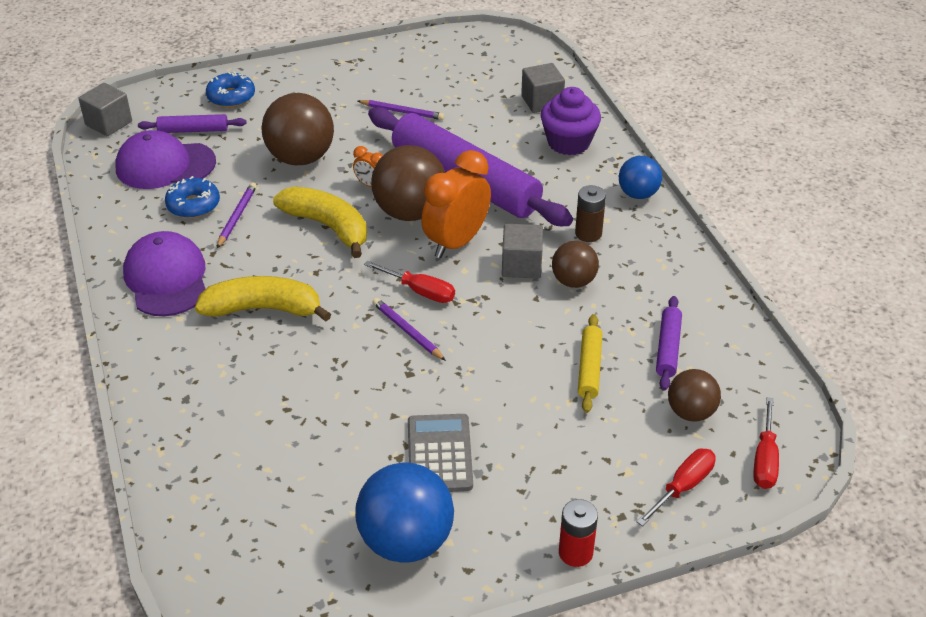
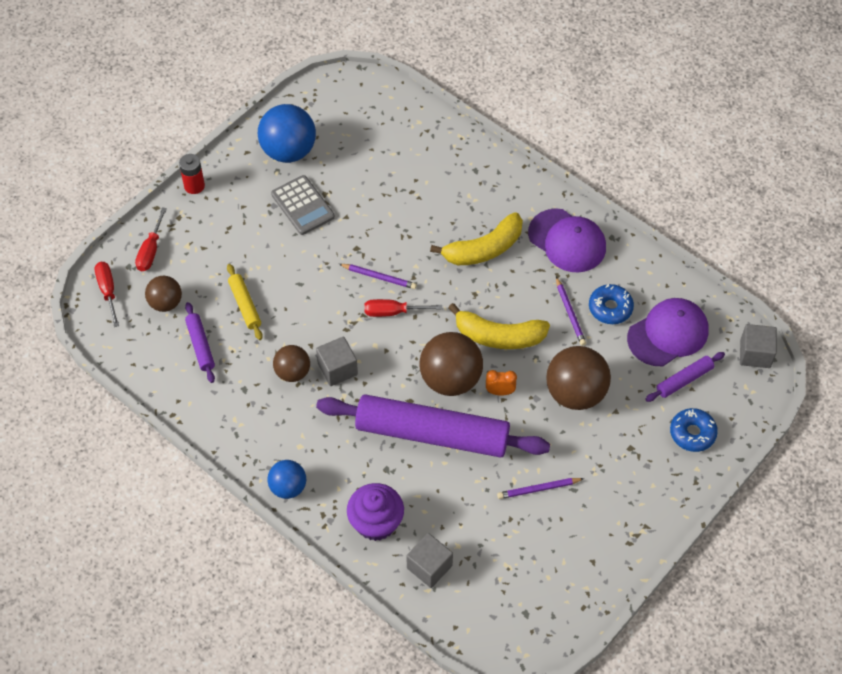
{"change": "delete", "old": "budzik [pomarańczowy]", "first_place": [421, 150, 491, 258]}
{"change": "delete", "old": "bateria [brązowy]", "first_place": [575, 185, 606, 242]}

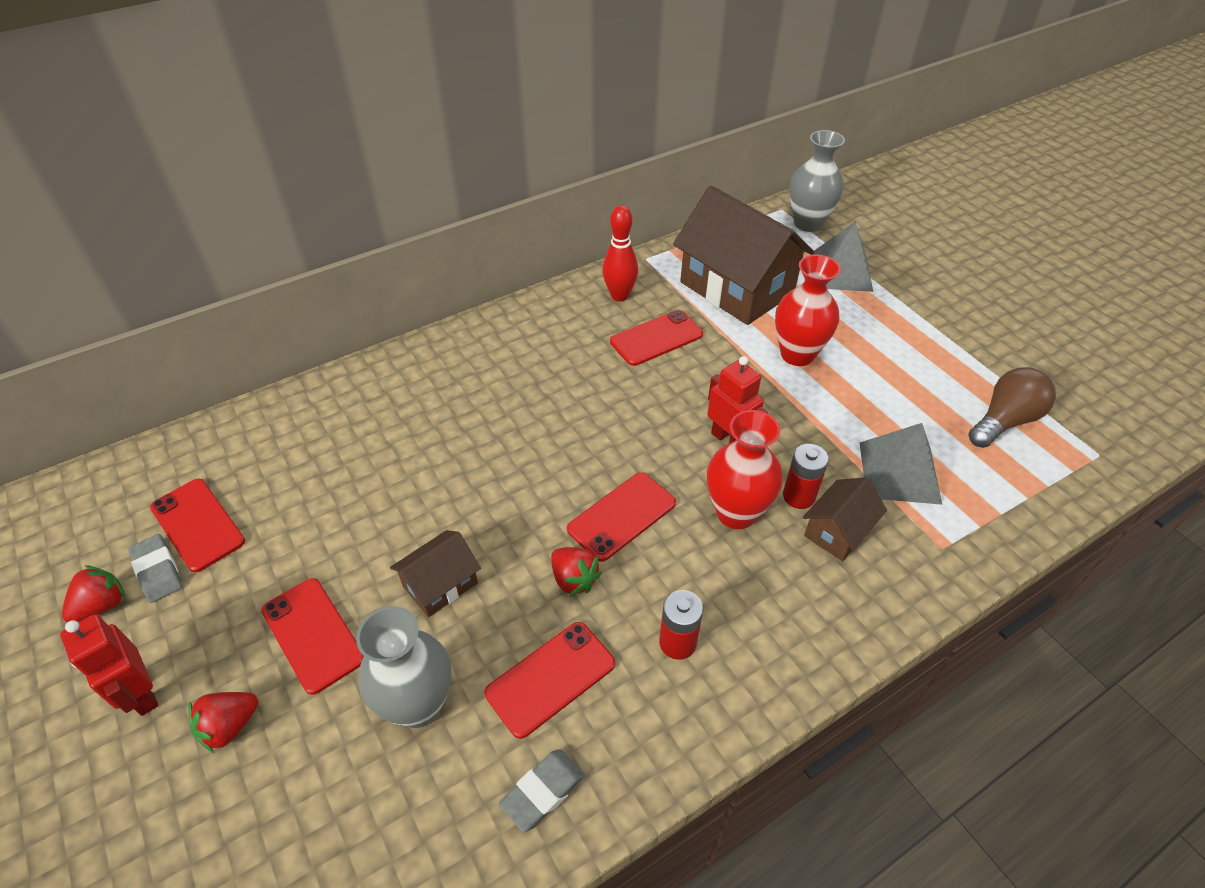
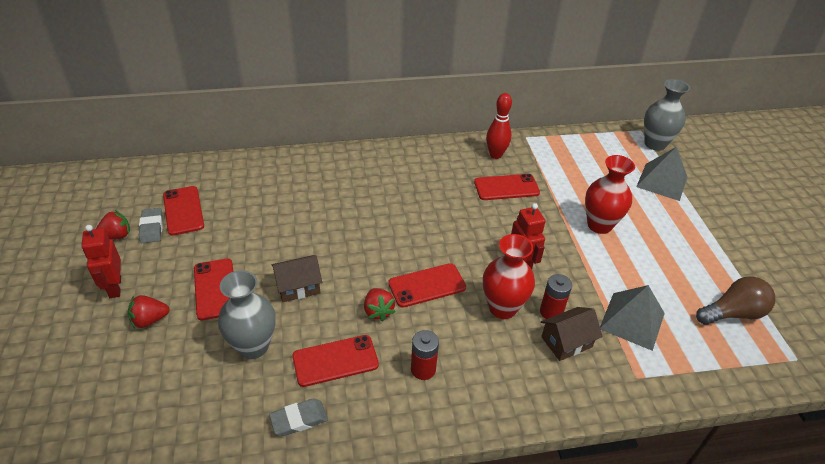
{"change": "delete", "old": "domek [brązowy]", "first_place": [673, 186, 814, 325]}

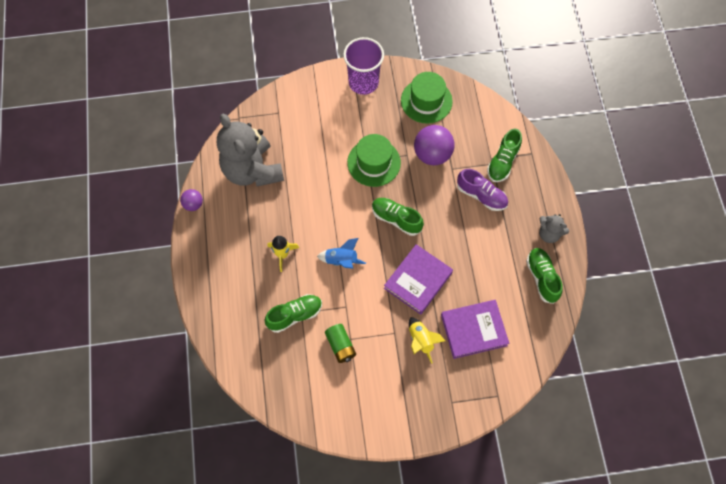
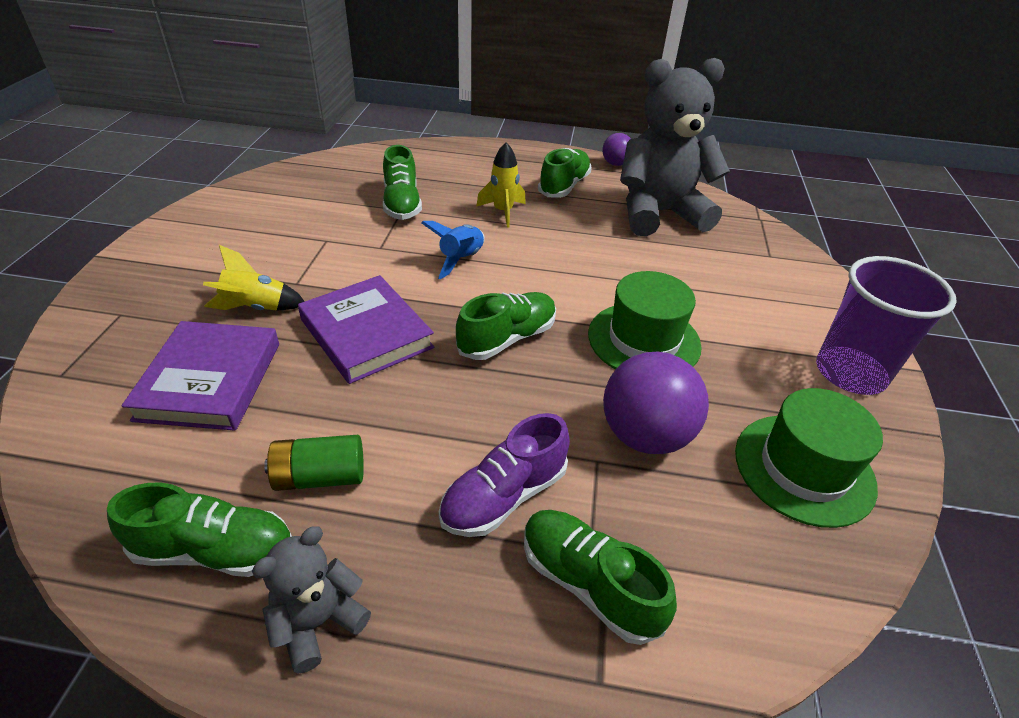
{"change": "move", "old": "bateria [zielony]", "first_place": [325, 324, 356, 363], "second_place": [264, 435, 364, 491]}
{"change": "insert", "new": "but [zielony]", "second_place": [538, 148, 592, 198]}

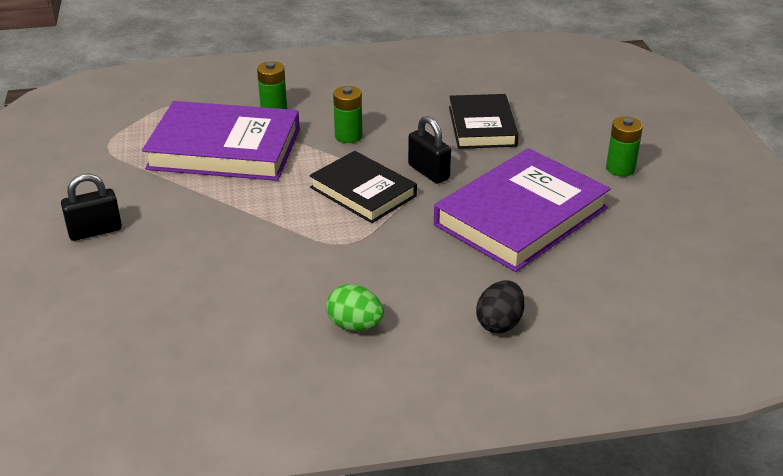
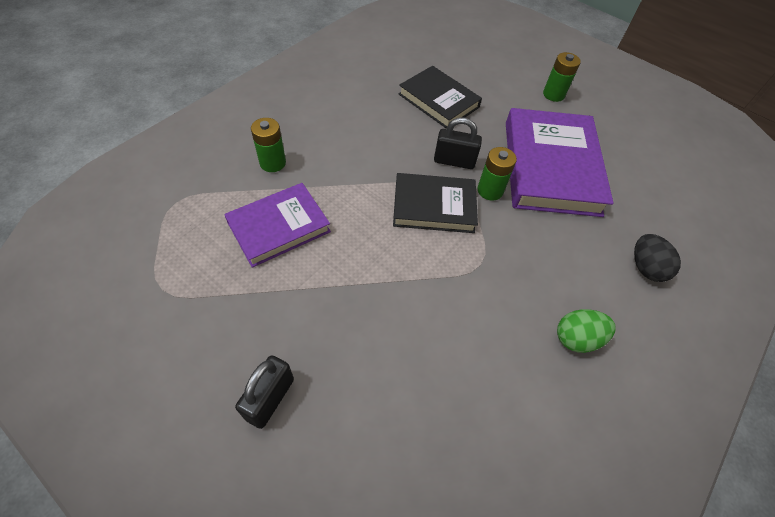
{"change": "resize", "old": "książka [fioletowy]", "first_place": [142, 101, 300, 181], "second_place": [224, 183, 331, 268], "factor": 0.63}
{"change": "move", "old": "bateria [zielony]", "first_place": [333, 86, 363, 143], "second_place": [478, 147, 517, 201]}

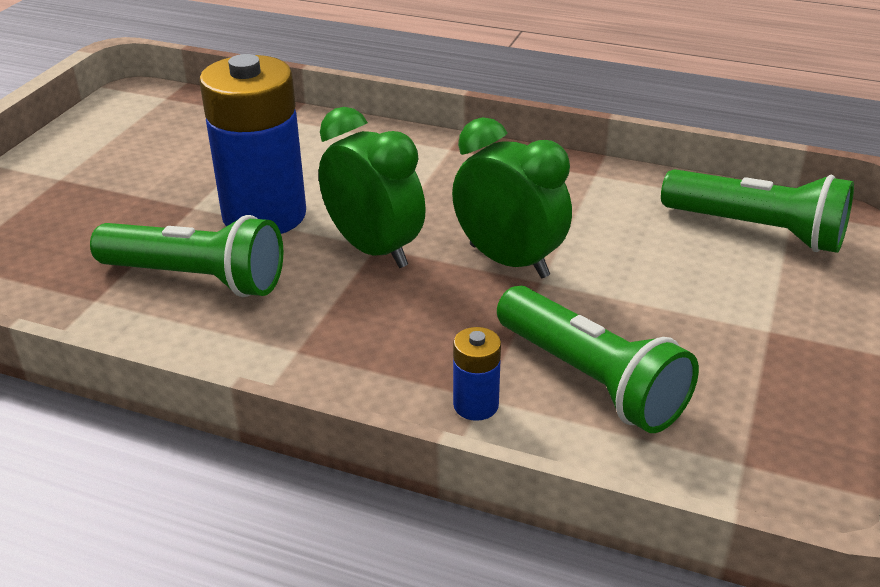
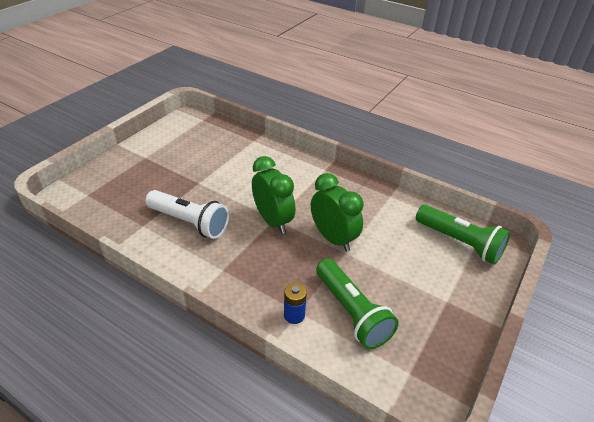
{"change": "recolor", "old": "latarka [zielony]", "new": "latarka [biały]", "first_place": [90, 215, 283, 297], "second_place": [145, 190, 229, 239]}
{"change": "delete", "old": "bateria [niebieski]", "first_place": [199, 54, 306, 234]}

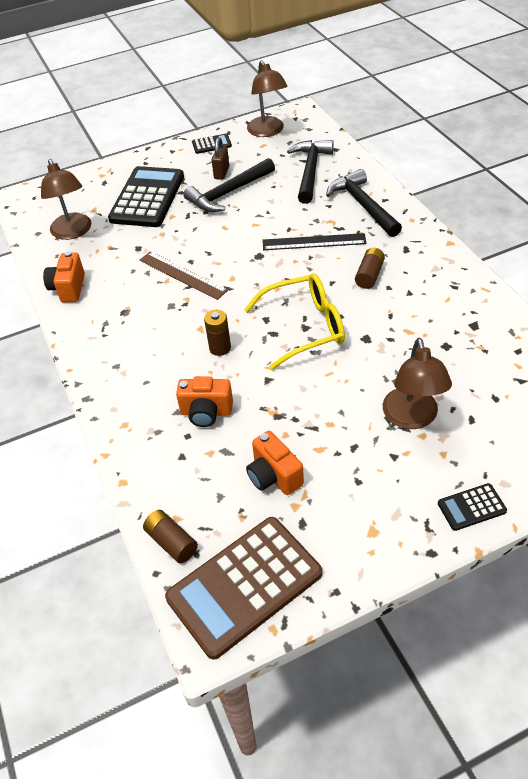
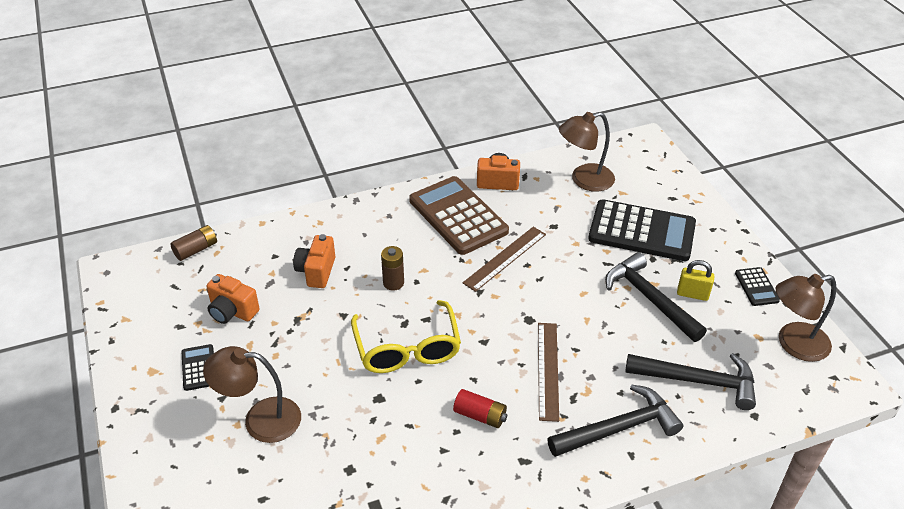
{"change": "move", "old": "kalkulator [brązowy]", "first_place": [165, 517, 322, 660], "second_place": [409, 176, 509, 255]}
{"change": "recolor", "old": "kłódka [brązowy]", "new": "kłódka [żółty]", "first_place": [212, 137, 229, 180], "second_place": [677, 260, 714, 301]}
{"change": "rotate", "old": "aparat fotograficzny [pomarańczowy]", "first_place": [246, 431, 304, 495], "second_place": [206, 274, 260, 324], "degrees": -120}
{"change": "recolor", "old": "linijka [czarny]", "new": "linijka [brązowy]", "first_place": [263, 233, 366, 250], "second_place": [538, 323, 559, 422]}
{"change": "recolor", "old": "bateria [brązowy]", "new": "bateria [czerwony]", "first_place": [355, 248, 385, 289], "second_place": [453, 389, 508, 428]}
{"change": "move", "old": "kalkulator [czarny]", "first_place": [438, 483, 507, 531], "second_place": [181, 344, 214, 391]}

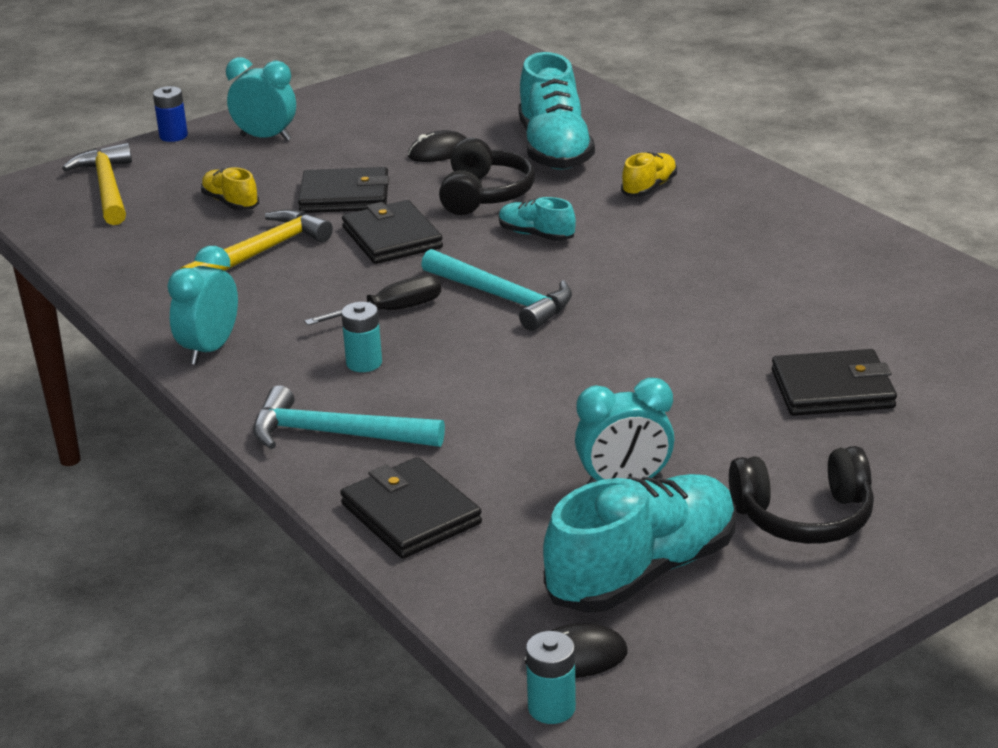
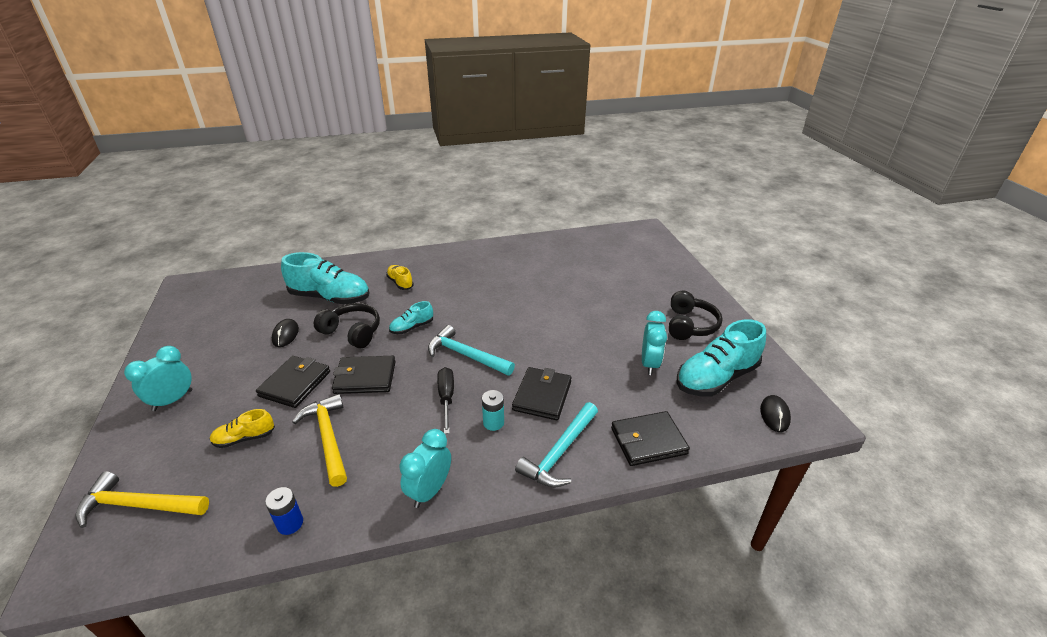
{"change": "move", "old": "bateria [niebieski]", "first_place": [153, 86, 188, 142], "second_place": [265, 487, 303, 535]}
{"change": "rotate", "old": "budzik [turkusowy]", "first_place": [167, 246, 238, 365], "second_place": [400, 429, 451, 508], "degrees": 75}
{"change": "rotate", "old": "młotek [turkusowy]", "first_place": [421, 249, 572, 331], "second_place": [428, 325, 515, 376], "degrees": -120}
{"change": "delete", "old": "bateria [turkusowy]", "first_place": [526, 631, 576, 724]}
{"change": "rotate", "old": "but [turkusowy]", "first_place": [543, 474, 736, 613], "second_place": [677, 319, 766, 396], "degrees": -105}
{"change": "move", "old": "portfel [czarny]", "first_place": [772, 349, 897, 416], "second_place": [512, 367, 572, 420]}

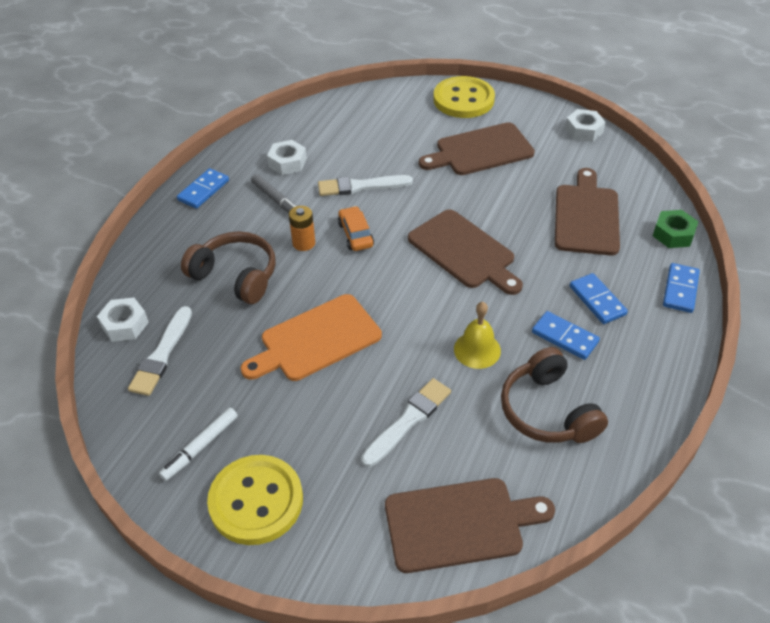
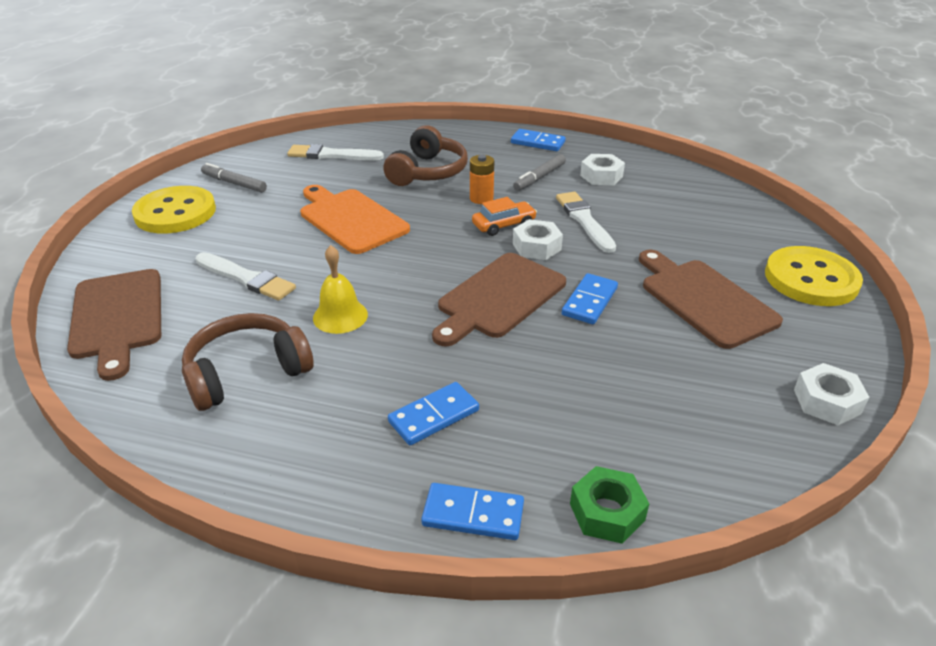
{"change": "move", "old": "nakrętka [biały]", "first_place": [97, 298, 149, 342], "second_place": [513, 219, 563, 260]}
{"change": "recolor", "old": "flamaster [biały]", "new": "flamaster [szary]", "first_place": [159, 408, 238, 481], "second_place": [201, 163, 267, 192]}
{"change": "move", "old": "kostka domina [niebieski]", "first_place": [532, 311, 600, 360], "second_place": [562, 273, 618, 324]}
{"change": "delete", "old": "deska do krojenia [brązowy]", "first_place": [555, 168, 620, 255]}

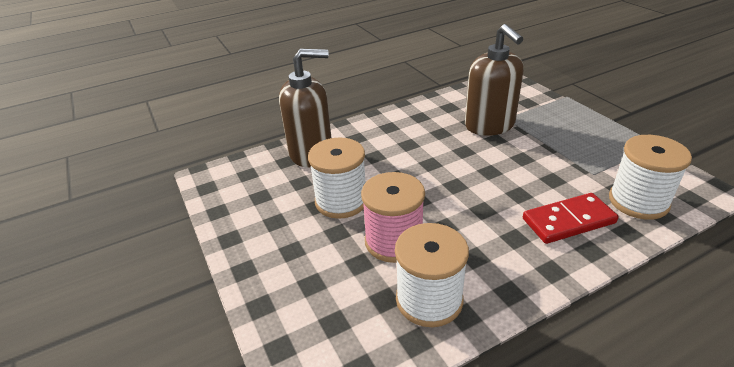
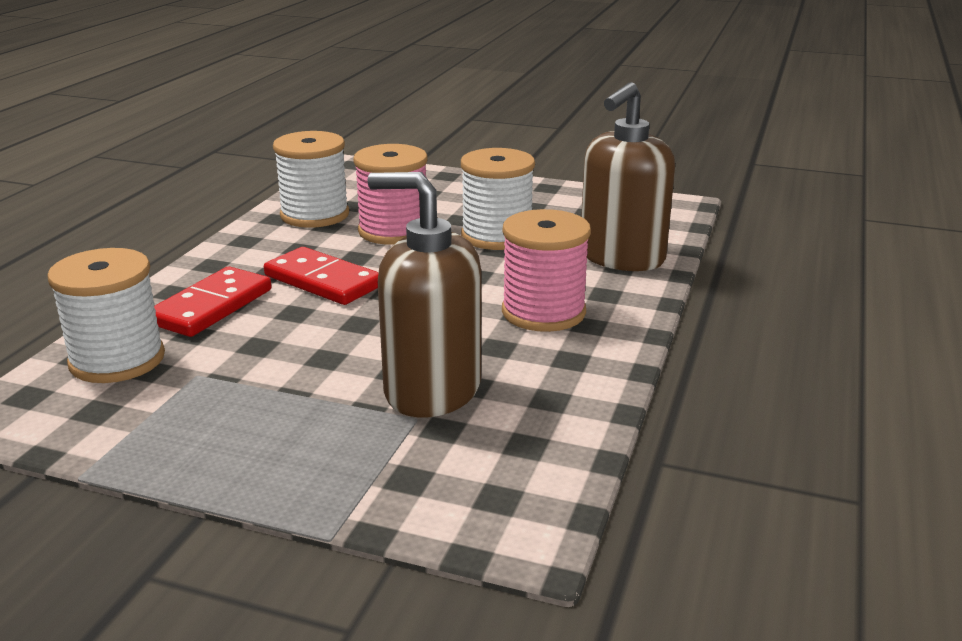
{"change": "insert", "new": "kostka domina [czerwony]", "second_place": [264, 247, 379, 305]}
{"change": "insert", "new": "szpulka [różowy]", "second_place": [502, 209, 591, 332]}

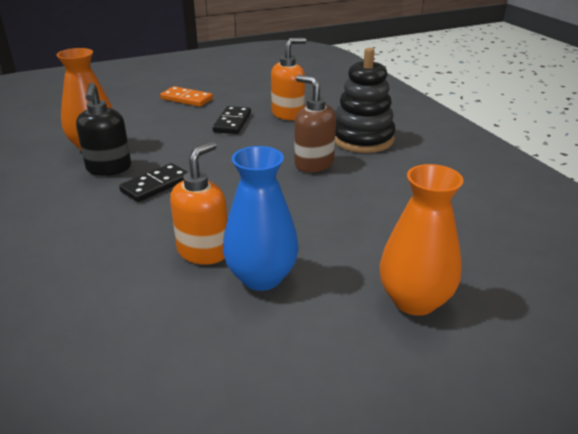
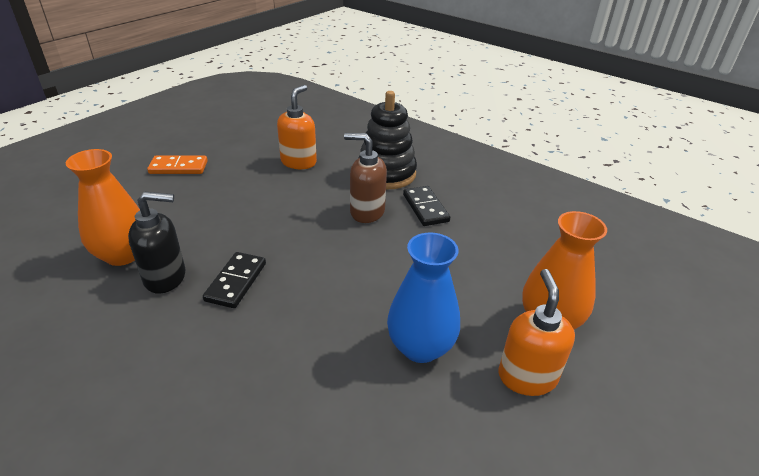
{"change": "rotate", "old": "dozownik mydła [czarny]", "first_place": [76, 83, 131, 176], "second_place": [128, 192, 186, 294], "degrees": -60}
{"change": "move", "old": "dozownik mydła [pomarańczowy]", "first_place": [170, 141, 227, 265], "second_place": [498, 269, 575, 396]}
{"change": "move", "old": "kostka domina [czarny]", "first_place": [213, 106, 251, 134], "second_place": [403, 186, 450, 226]}

